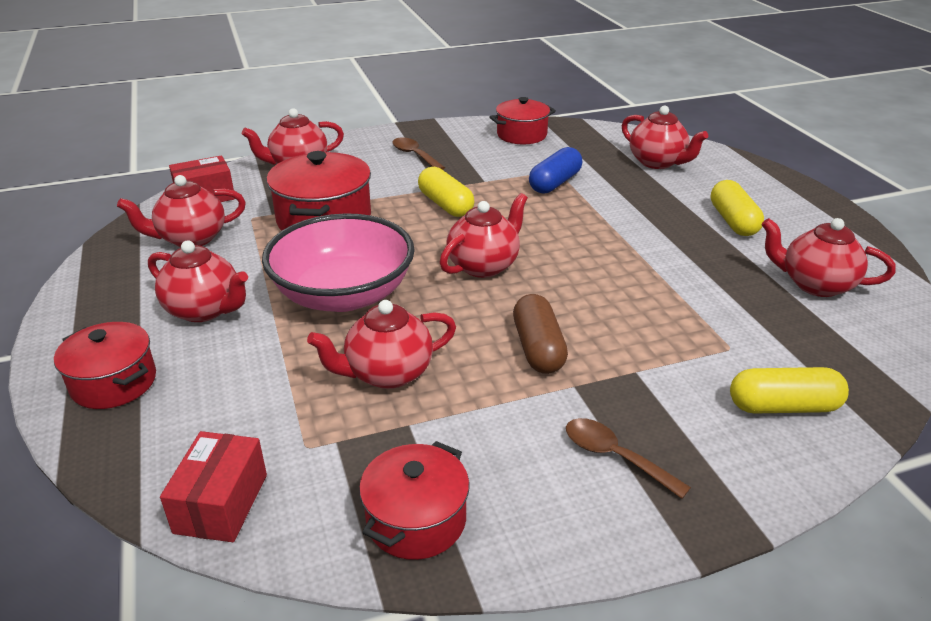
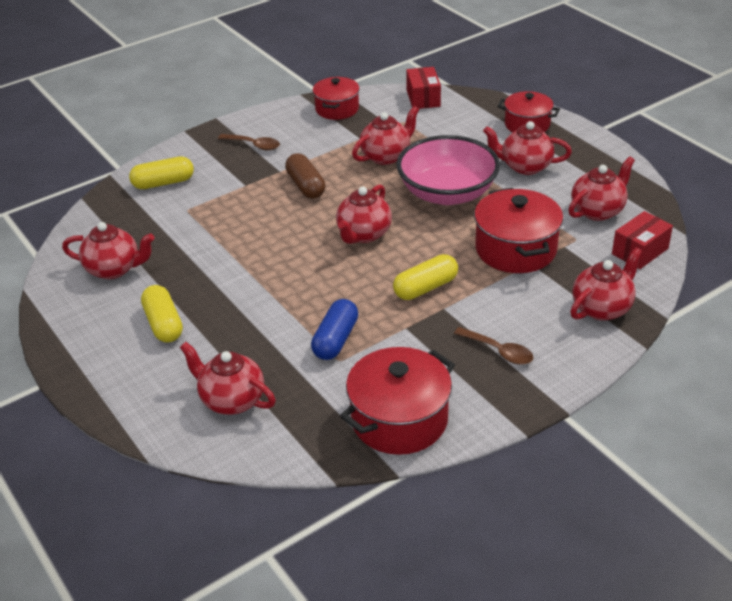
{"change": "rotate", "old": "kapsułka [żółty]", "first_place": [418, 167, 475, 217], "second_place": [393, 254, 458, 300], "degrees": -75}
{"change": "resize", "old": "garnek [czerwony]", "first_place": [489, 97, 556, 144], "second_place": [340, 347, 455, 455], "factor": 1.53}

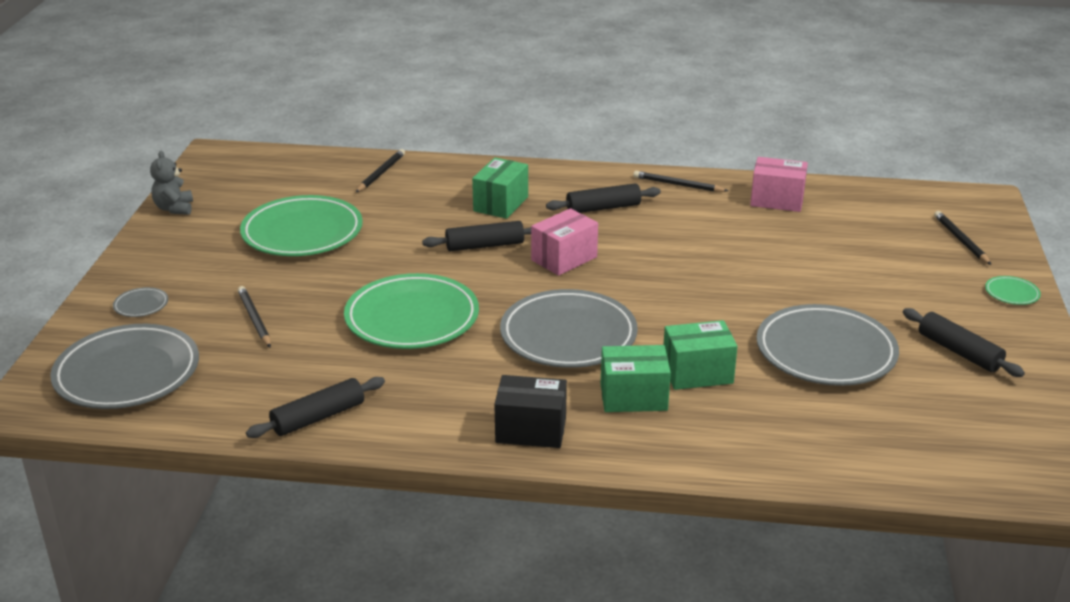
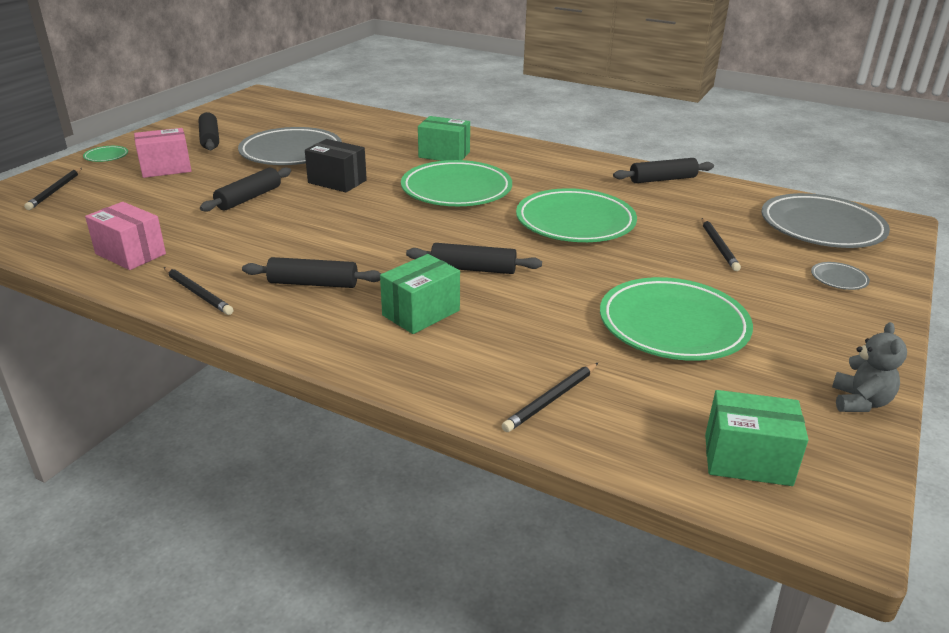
{"change": "move", "old": "pudełko [czarny]", "first_place": [494, 375, 567, 448], "second_place": [305, 139, 367, 192]}
{"change": "recolor", "old": "talerz [szary]", "new": "talerz [zielony]", "first_place": [500, 289, 638, 368], "second_place": [401, 160, 512, 206]}
{"change": "move", "old": "pudełko [różowy]", "first_place": [531, 208, 598, 276], "second_place": [134, 128, 191, 178]}
{"change": "move", "old": "pudełko [zielony]", "first_place": [664, 320, 738, 390], "second_place": [705, 390, 808, 486]}
{"change": "insert", "new": "wałek do ciasta [czarny]", "second_place": [200, 167, 291, 212]}

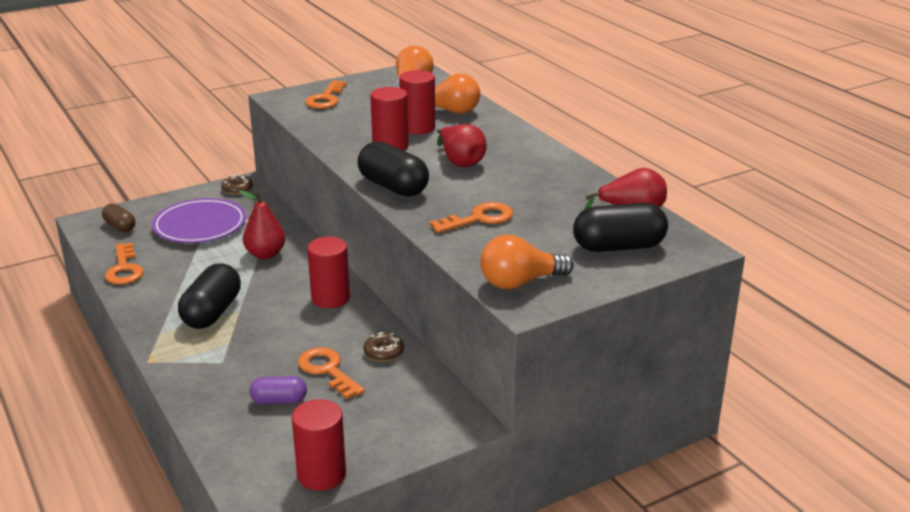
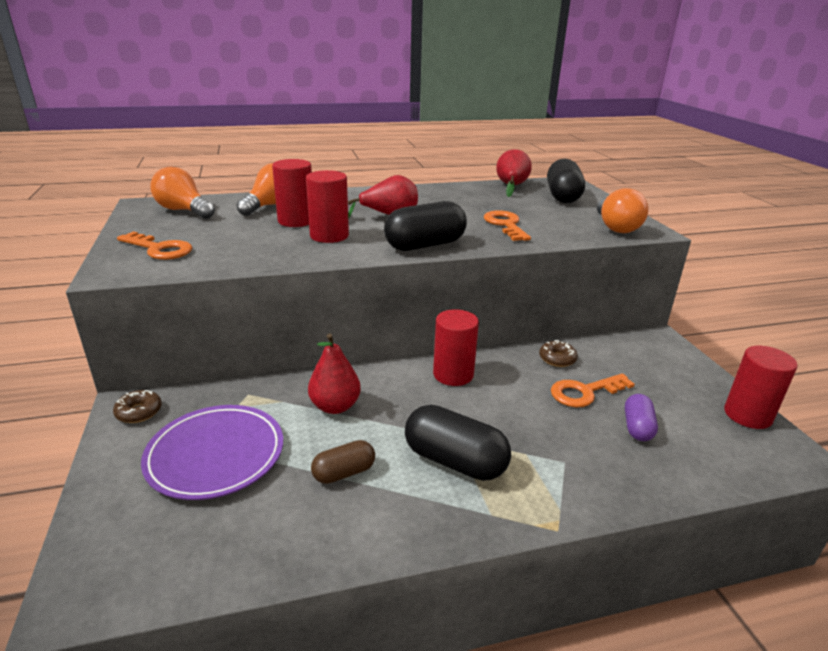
{"change": "move", "old": "kapsułka [brązowy]", "first_place": [102, 203, 135, 232], "second_place": [311, 440, 375, 484]}
{"change": "delete", "old": "klucz [pomarańczowy]", "first_place": [105, 243, 144, 285]}

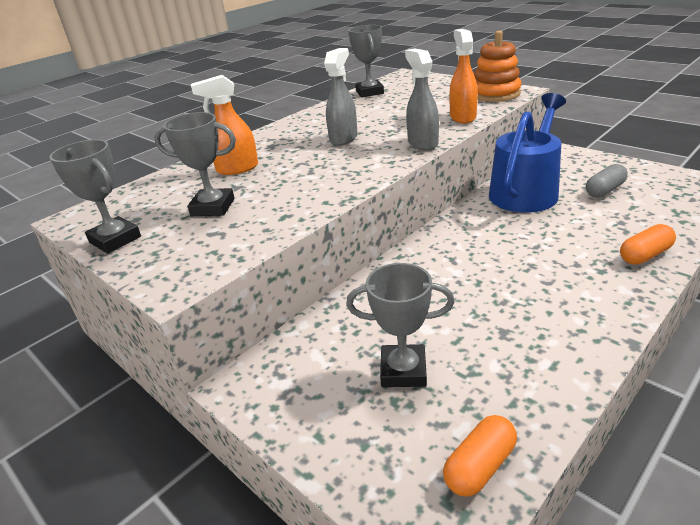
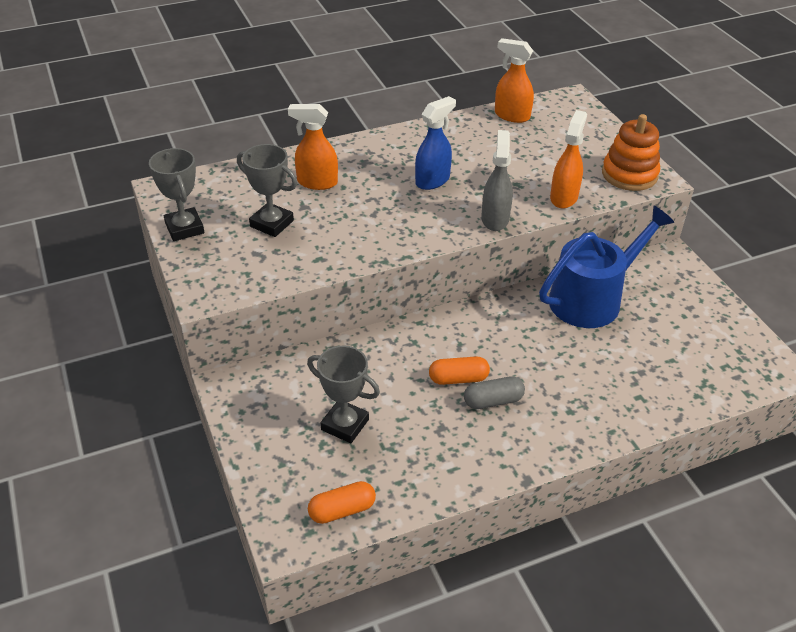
{"change": "recolor", "old": "spryskiwacz [szary]", "new": "spryskiwacz [niebieski]", "first_place": [324, 48, 358, 146], "second_place": [415, 96, 456, 190]}
{"change": "replace", "old": "puchar [szary]", "new": "spryskiwacz [pomarańczowy]", "first_place": [348, 25, 384, 97], "second_place": [495, 38, 534, 123]}
{"change": "move", "old": "kapsułka [szary]", "first_place": [586, 164, 628, 197], "second_place": [464, 376, 525, 409]}
{"change": "move", "old": "kapsułka [pomarańczowy]", "first_place": [620, 224, 676, 265], "second_place": [429, 356, 490, 385]}

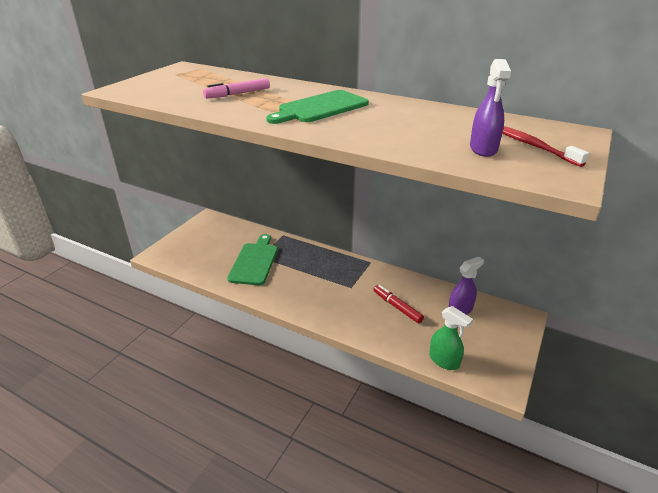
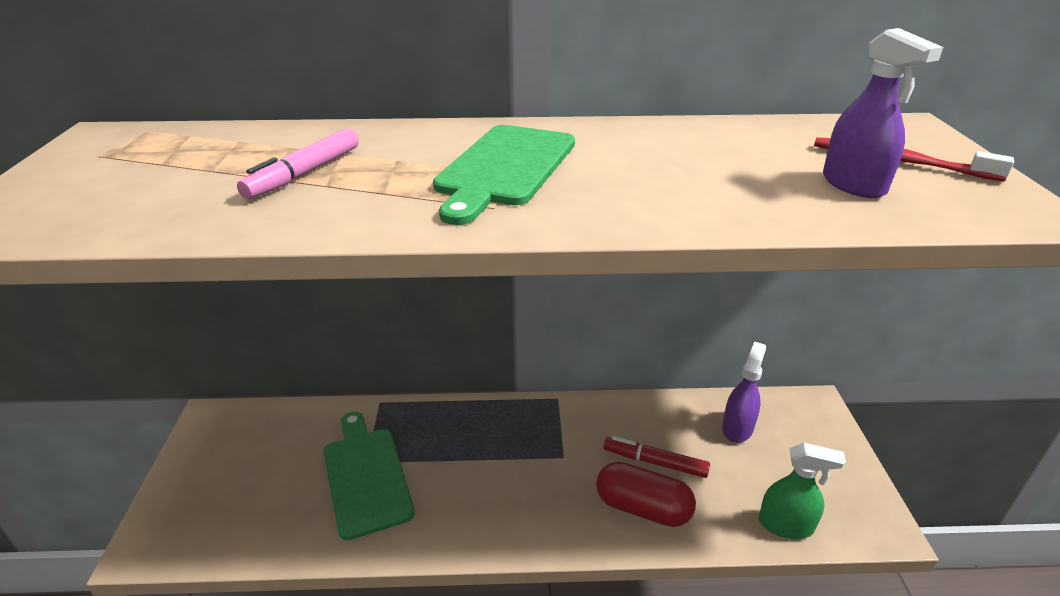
{"change": "insert", "new": "kapsułka [czerwony]", "second_place": [596, 462, 696, 527]}

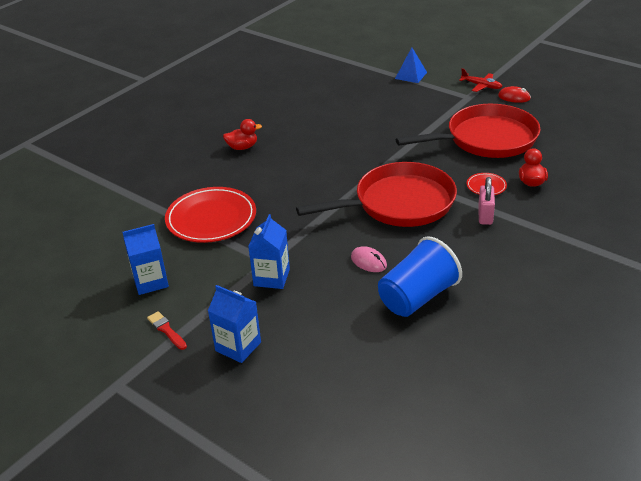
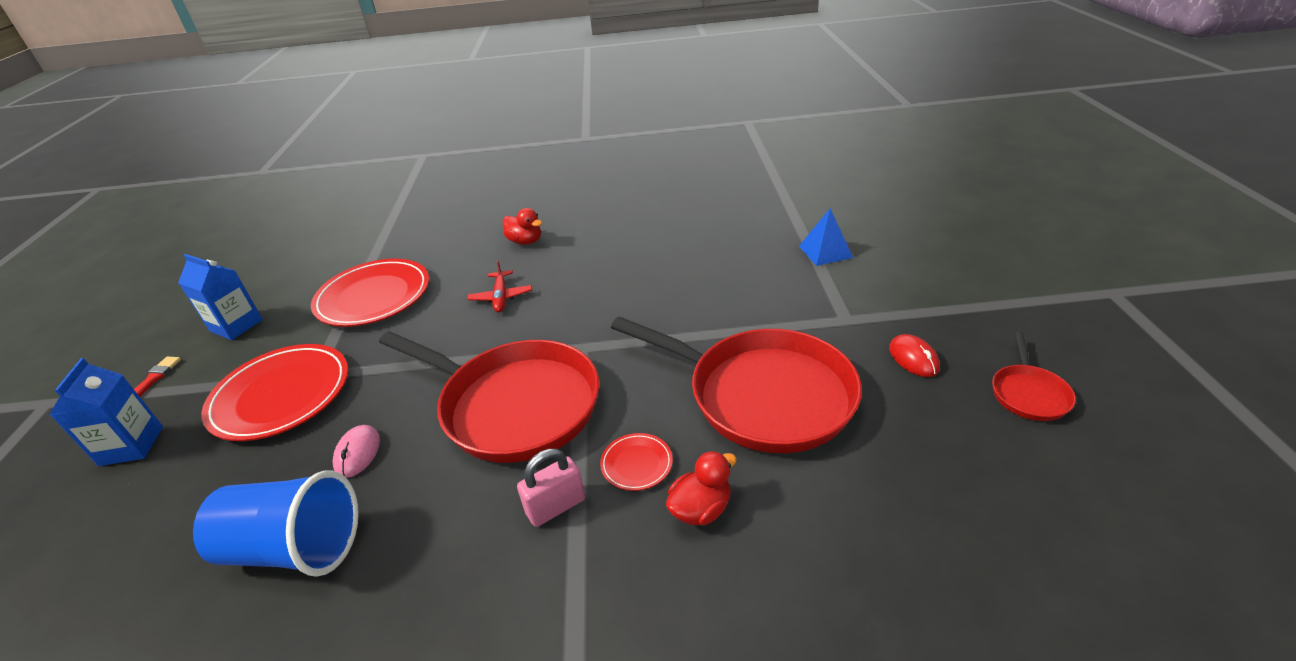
{"change": "replace", "old": "karton mleka [niebieski]", "new": "talerz [czerwony]", "first_place": [248, 214, 290, 289], "second_place": [201, 344, 348, 441]}
{"change": "move", "old": "samolot [czerwony]", "first_place": [459, 68, 502, 92], "second_place": [467, 260, 532, 312]}
{"change": "insert", "new": "patelnia [czerwony]", "second_place": [992, 331, 1076, 421]}

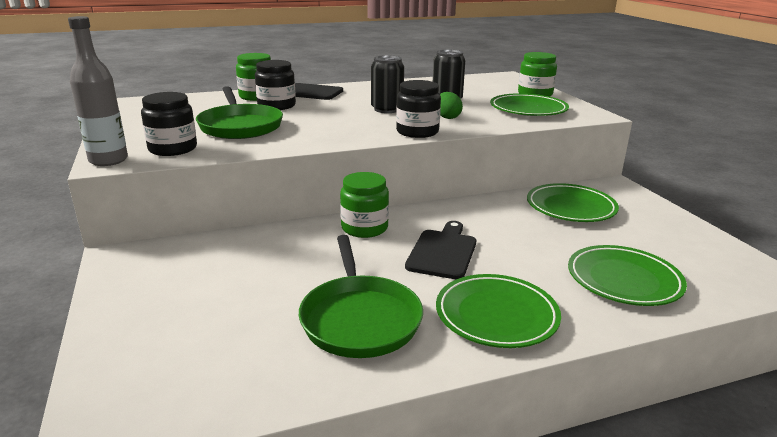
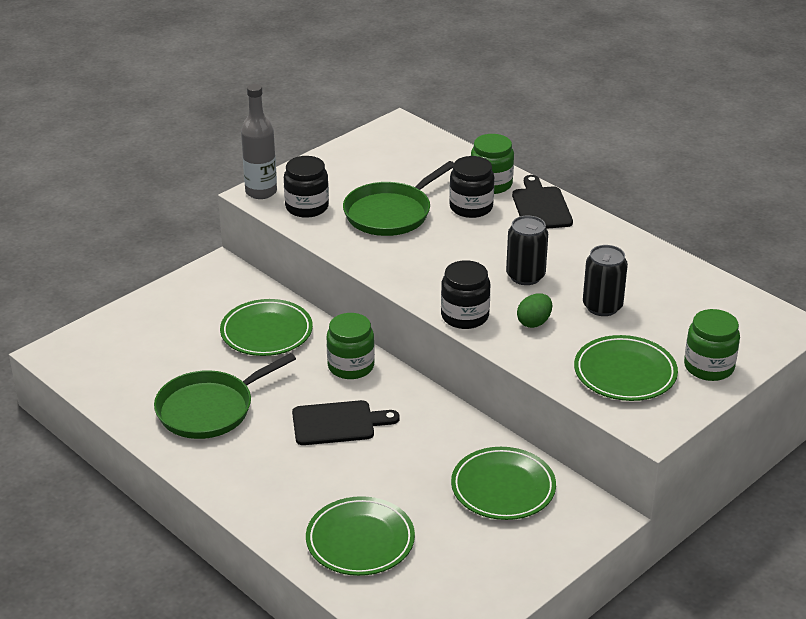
{"change": "move", "old": "talerz [zielony]", "first_place": [436, 274, 561, 348], "second_place": [220, 299, 313, 356]}

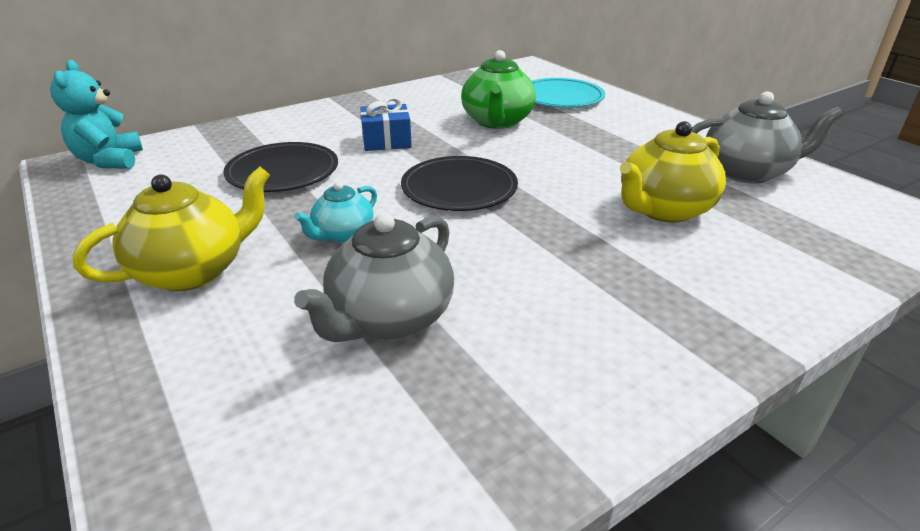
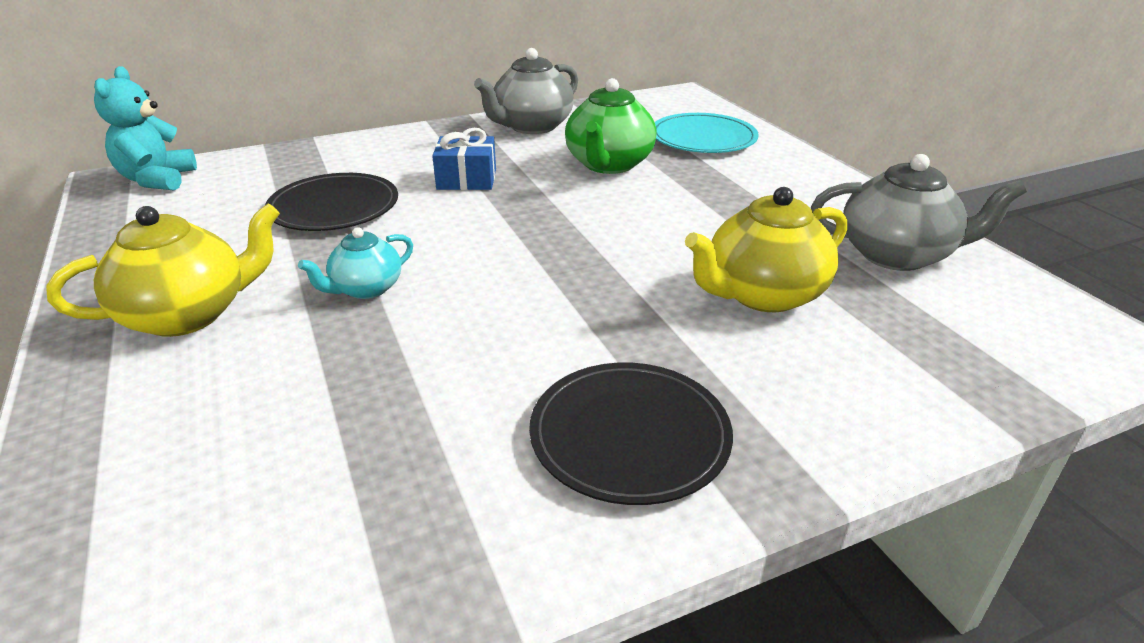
{"change": "move", "old": "imbryk [szary]", "first_place": [294, 212, 454, 342], "second_place": [474, 48, 578, 134]}
{"change": "move", "old": "talerz [czarny]", "first_place": [401, 156, 518, 211], "second_place": [529, 363, 733, 505]}

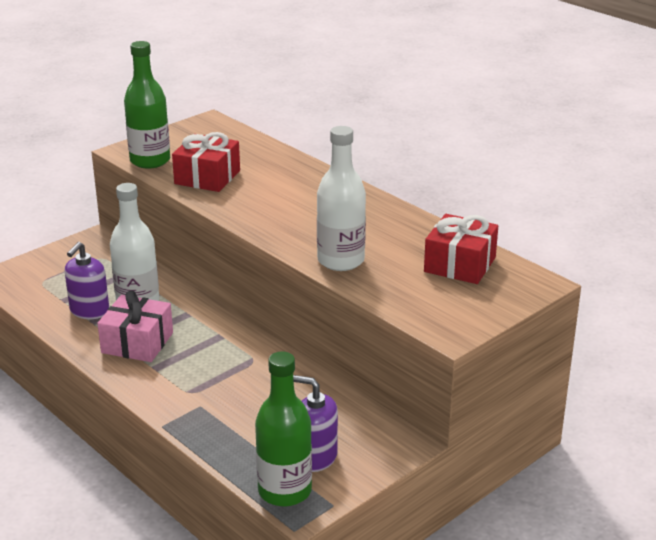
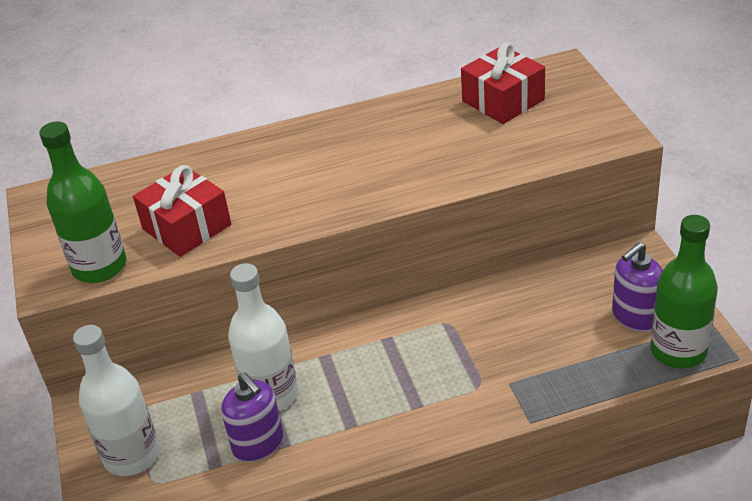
{"change": "delete", "old": "prezent [różowy]", "first_place": [97, 290, 173, 362]}
{"change": "move", "old": "butelka [biały]", "first_place": [317, 126, 366, 271], "second_place": [73, 325, 159, 476]}

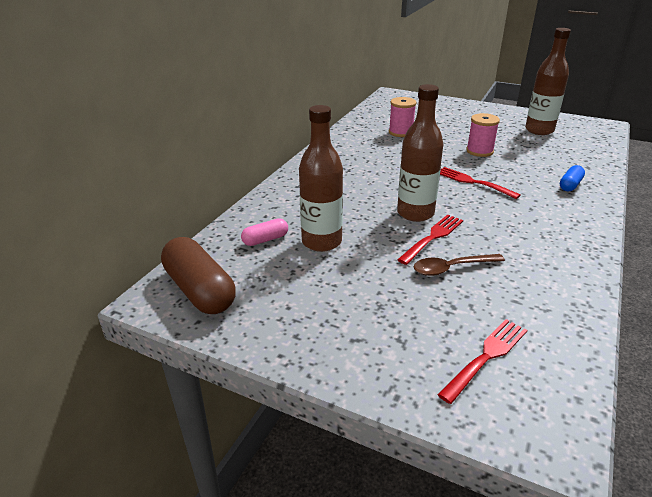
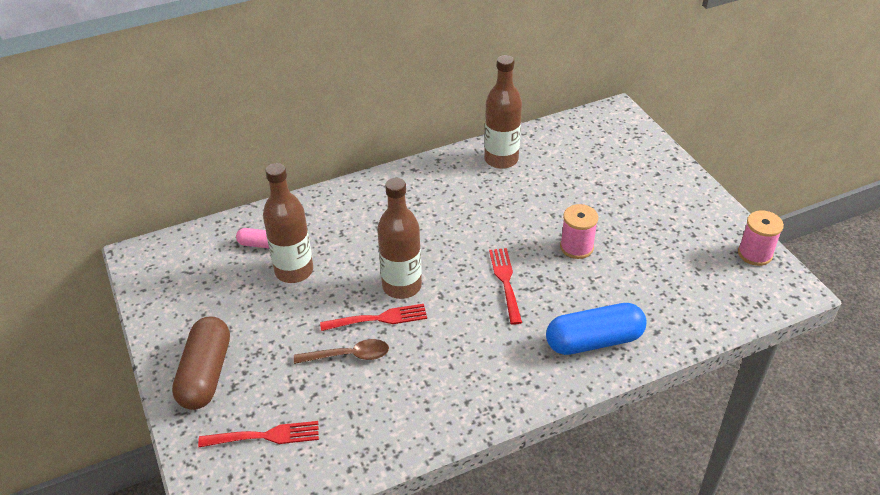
{"change": "move", "old": "kapsułka [brązowy]", "first_place": [161, 237, 236, 314], "second_place": [172, 316, 230, 410]}
{"change": "move", "old": "szpulka [różowy]", "first_place": [389, 97, 416, 137], "second_place": [738, 210, 784, 266]}
{"change": "rotate", "old": "łyżka [brązowy]", "first_place": [413, 254, 505, 276], "second_place": [294, 339, 389, 364], "degrees": 150}
{"change": "move", "old": "butelka [brązowy]", "first_place": [525, 28, 571, 135], "second_place": [484, 55, 522, 169]}
{"change": "resize", "old": "kapsułka [niebieski]", "first_place": [560, 165, 585, 192], "second_place": [546, 303, 646, 355], "factor": 1.96}

